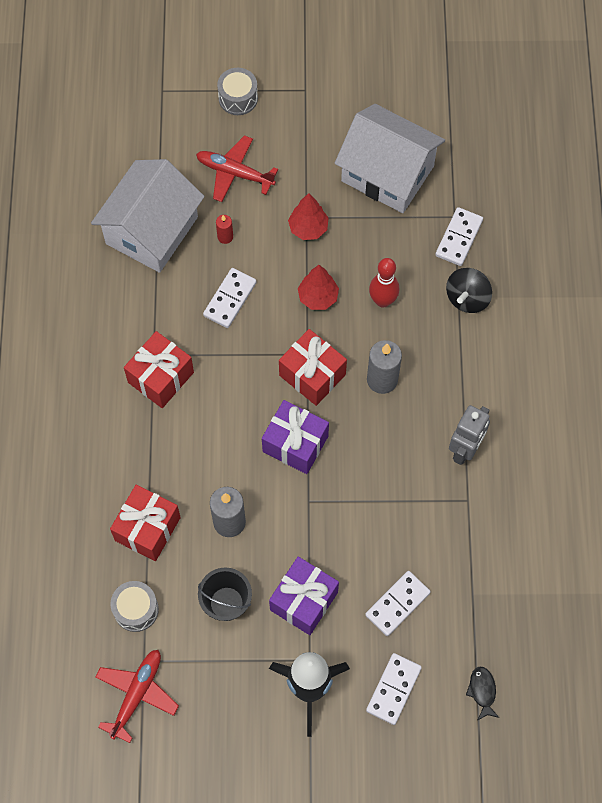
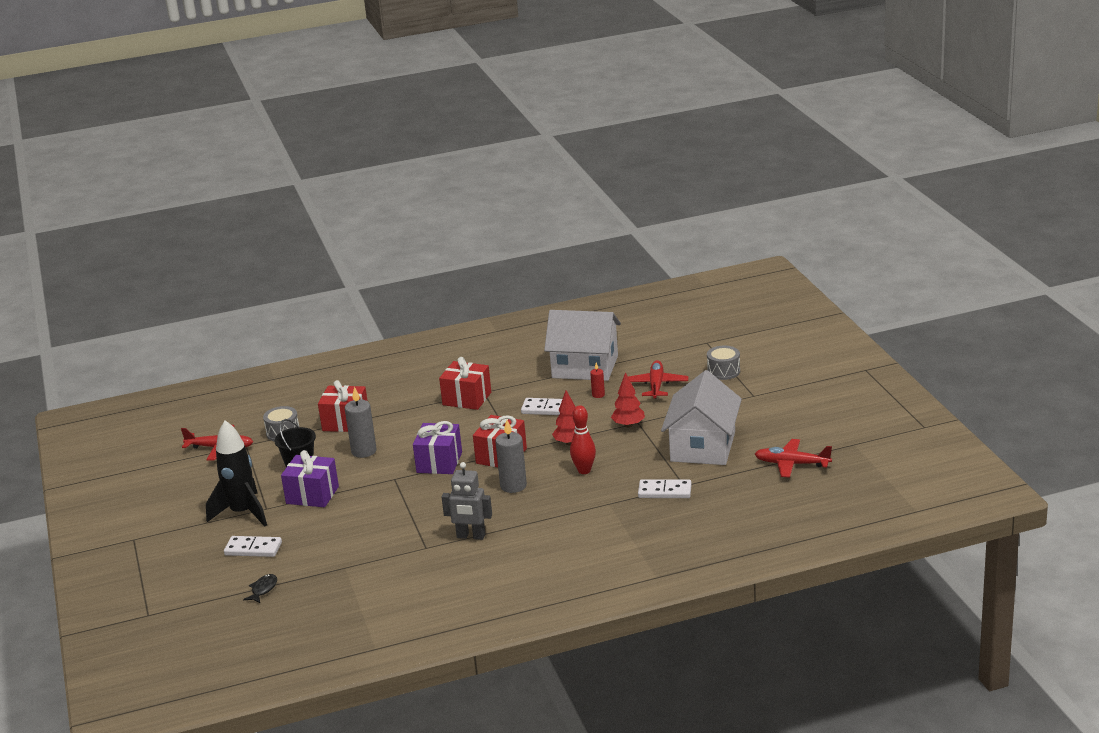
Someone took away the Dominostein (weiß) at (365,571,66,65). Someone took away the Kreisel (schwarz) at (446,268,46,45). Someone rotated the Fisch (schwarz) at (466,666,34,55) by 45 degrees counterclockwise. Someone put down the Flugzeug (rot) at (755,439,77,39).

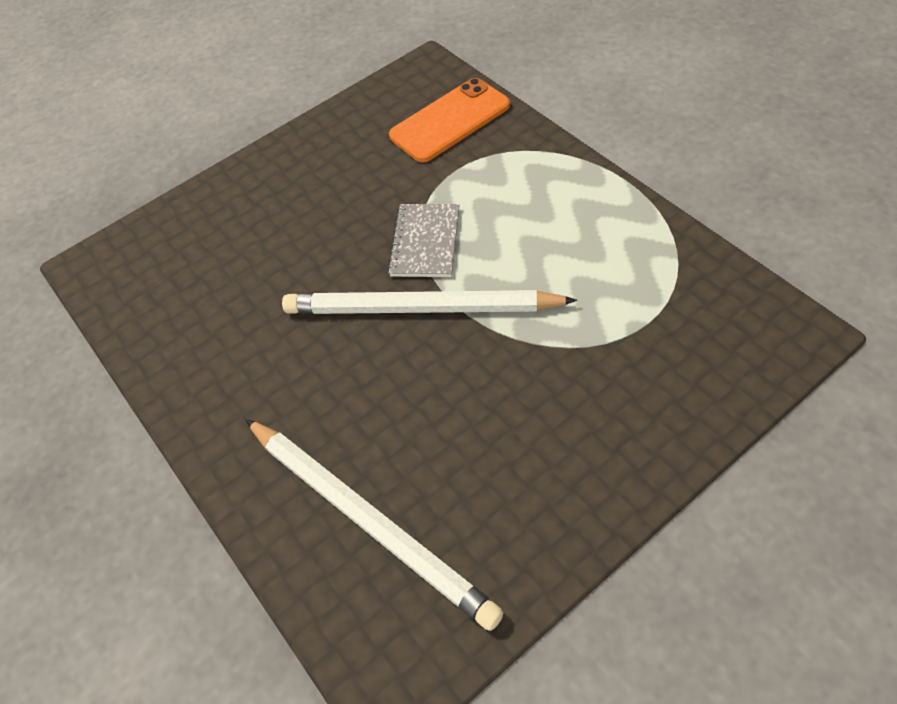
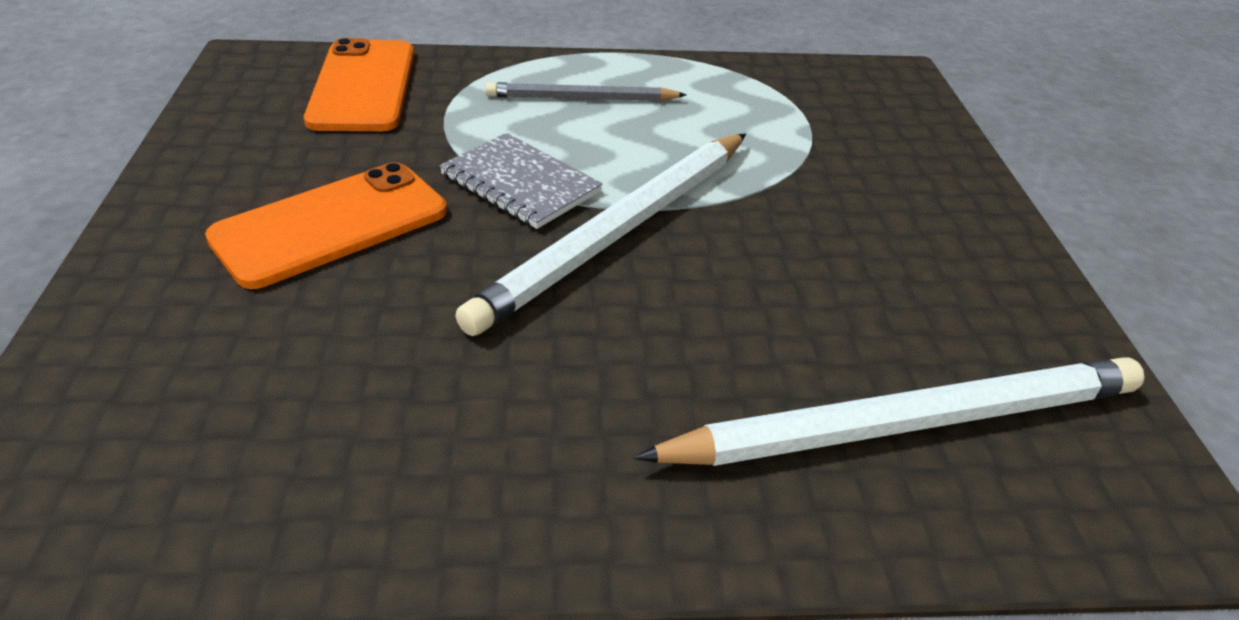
Someone put down the Handy (orange) at (205,162,242,127). Someone put down the Bleistift (grau) at (486,82,200,19).

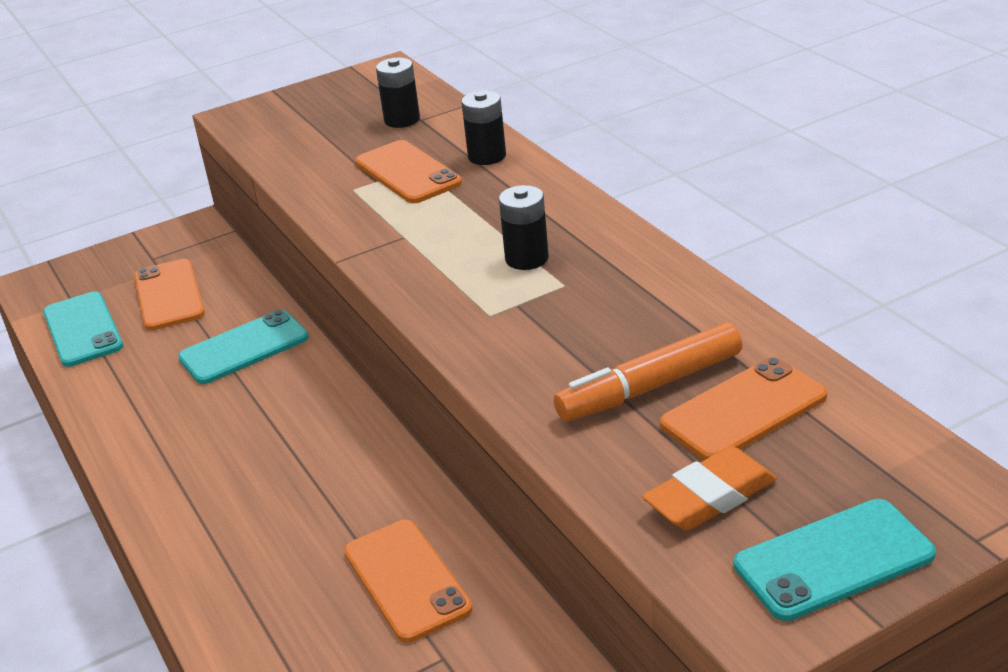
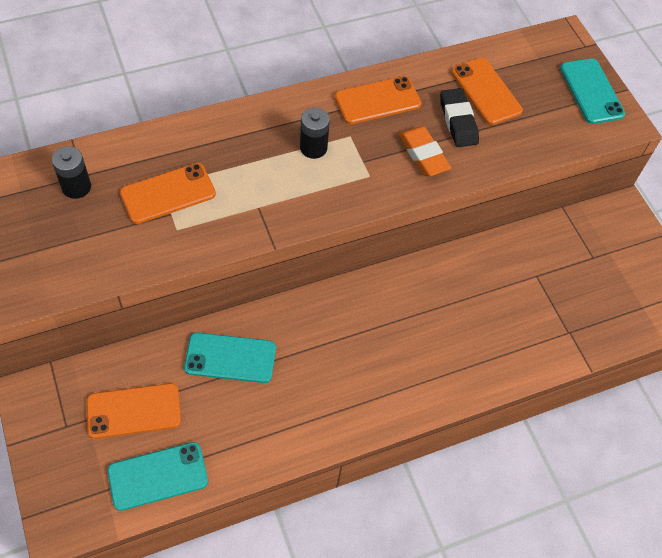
Someone rotated the Handy (türkis) at (178,310,131,74) by 60 degrees counterclockwise. Someone carried the Handy (orange) from (344,520,129,123) to (335,76,87,48). Someone took away the Batterie (schwarz) at (462,90,44,75). Someone swapped the Filzstift (orange) at (554,322,188,99) for the Radiergummi (schwarz) at (440,88,39,59). Someone carried the Radiergummi (orange) from (642,446,135,85) to (399,126,52,50).

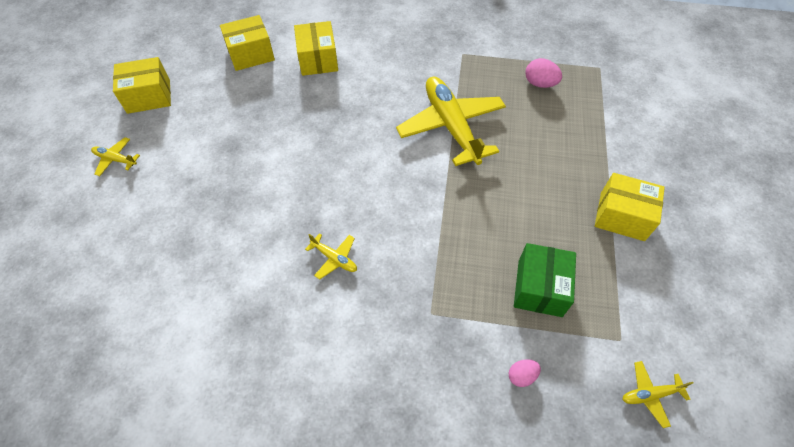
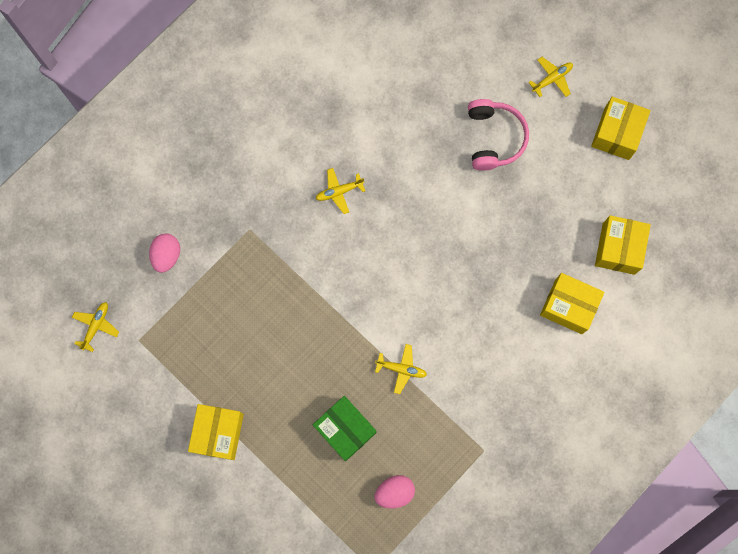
Someone scaled the Flugzeug (gelb) at (396,76,110,90) by 0.43. Someone scaled the Ei (rosa) at (509,359,32,28) by 1.55. Someone carried the Schachtel (grün) from (514,243,62,74) to (313,396,64,65). Someone rotated the Schachtel (gelb) at (595,173,70,68) by 45 degrees counterclockwise. Someone put down the Kopfhörer (rosa) at (468,99,61,72).

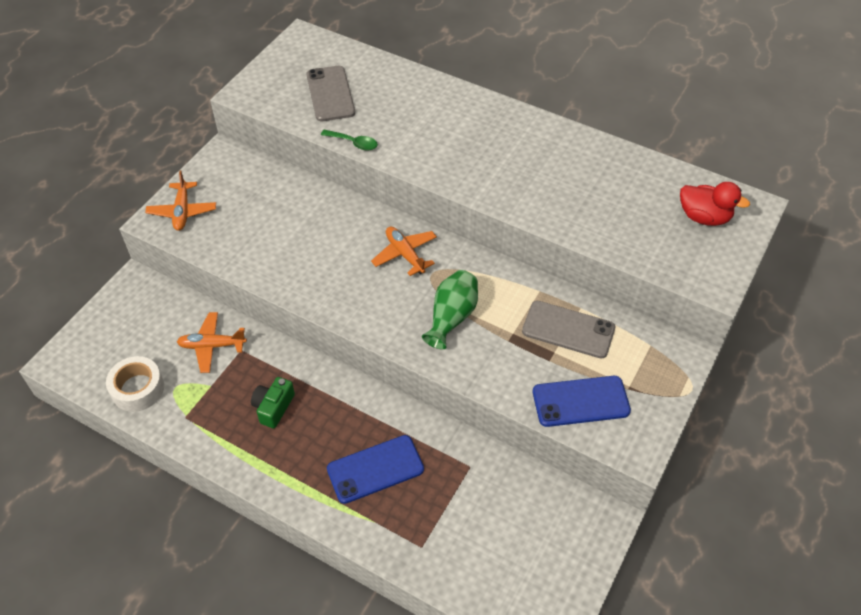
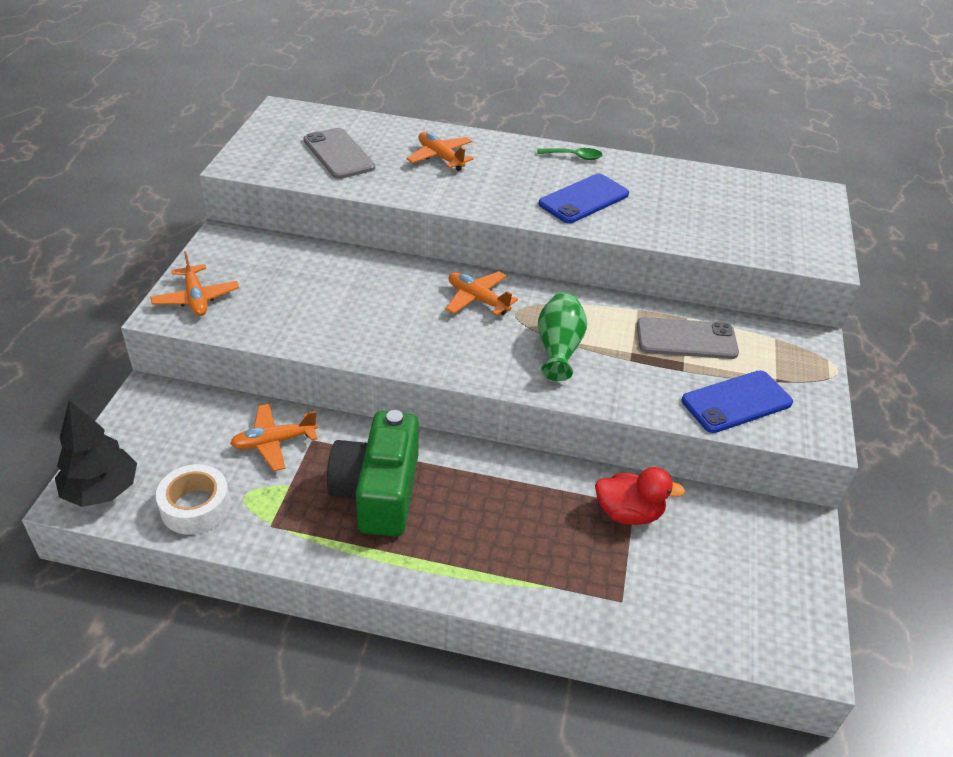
Someone scaled the Kamera (grün) at (251,377,44,51) by 1.99. Someone carried the Löffel (grün) from (321,130,57,20) to (537,148,65,12). Someone carried the Handy (blau) from (327,435,97,69) to (538,174,91,49). Someone carried the Ente (rot) from (680,182,70,44) to (595,467,90,58). Someone put down the Baum (schwarz) at (55,400,82,107). Someone put down the Flugzeug (orange) at (406,132,68,39).

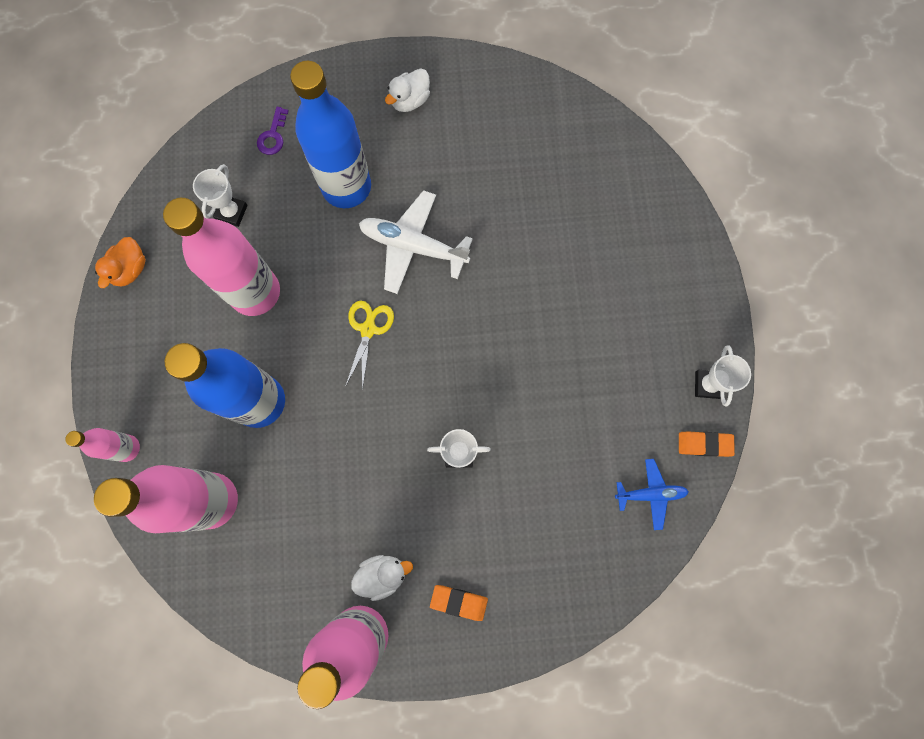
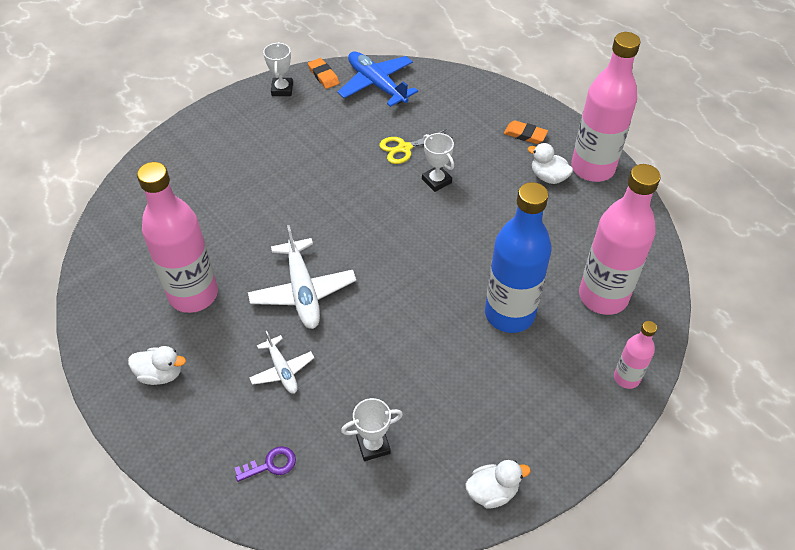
Someone repainted the Ente (orange) at (95,237,51,51), which became the Ente (weiß) at (465,460,66,49). Someone carried the Flasche (rosa) from (163,198,117,118) to (137,162,81,151). Someone swapped the Flasche (blau) at (290,61,81,147) for the Flugzeug (weiß) at (249,331,65,63). Someone carried the Schere (gelb) from (346,301,48,89) to (379,129,74,35). Someone rotated the Radiergummi (orange) at (430,585,58,36) by 45 degrees counterclockwise. Someone scaled the Flugzeug (blau) at (615,459,74,71) by 1.71. Someone rotated the Pokal (weiß) at (695,345,56,62) by 60 degrees counterclockwise.

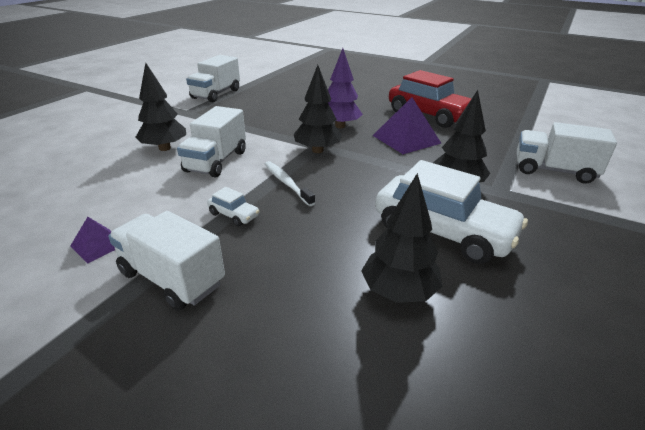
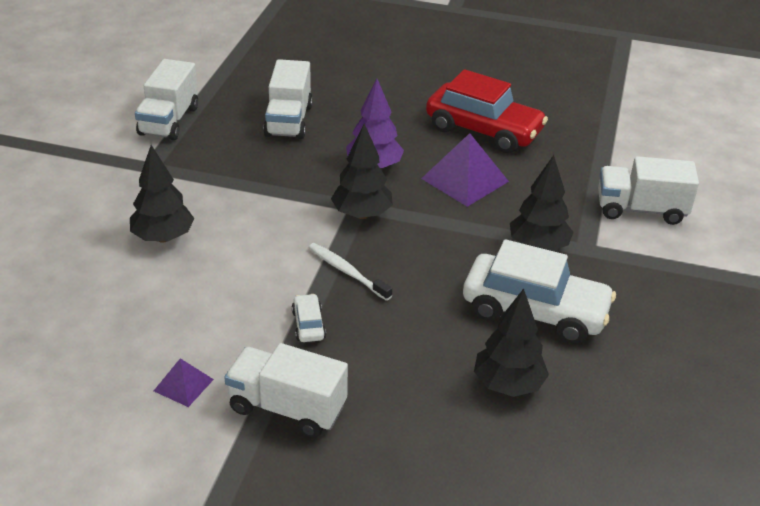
Someone carried the Lastwagen (weiß) from (177,106,69,71) to (263,59,50,80). Someone rotated the Auto (weiß) at (207,187,52,40) by 120 degrees counterclockwise.

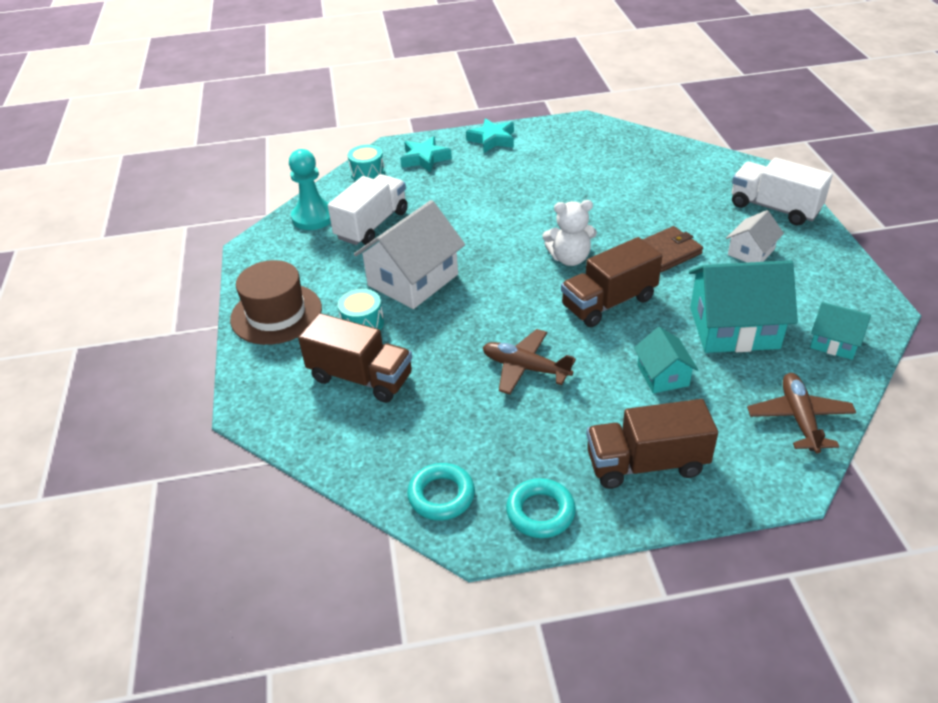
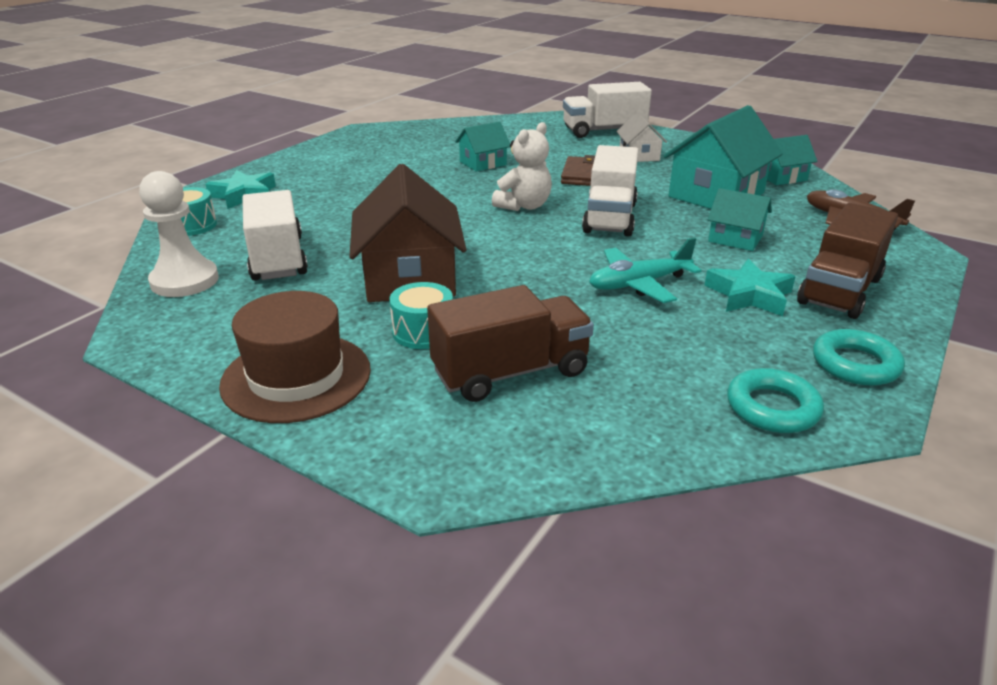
Someone repainted the Bauer (türkis) at (289,149,42,81), which became the Bauer (weiß) at (139,171,80,126). Someone repainted the Haus (weiß) at (354,200,111,109), which became the Haus (braun) at (349,164,117,138). Someone carried the Stern (türkis) from (466,118,48,35) to (704,259,92,57). Someone repainted the Flugzeug (braun) at (483,329,93,65), which became the Flugzeug (türkis) at (589,237,113,66). Someone repainted the Lastwagen (braun) at (561,237,101,90), which became the Lastwagen (weiß) at (582,145,56,91). Someone put down the Haus (türkis) at (455,122,55,50).

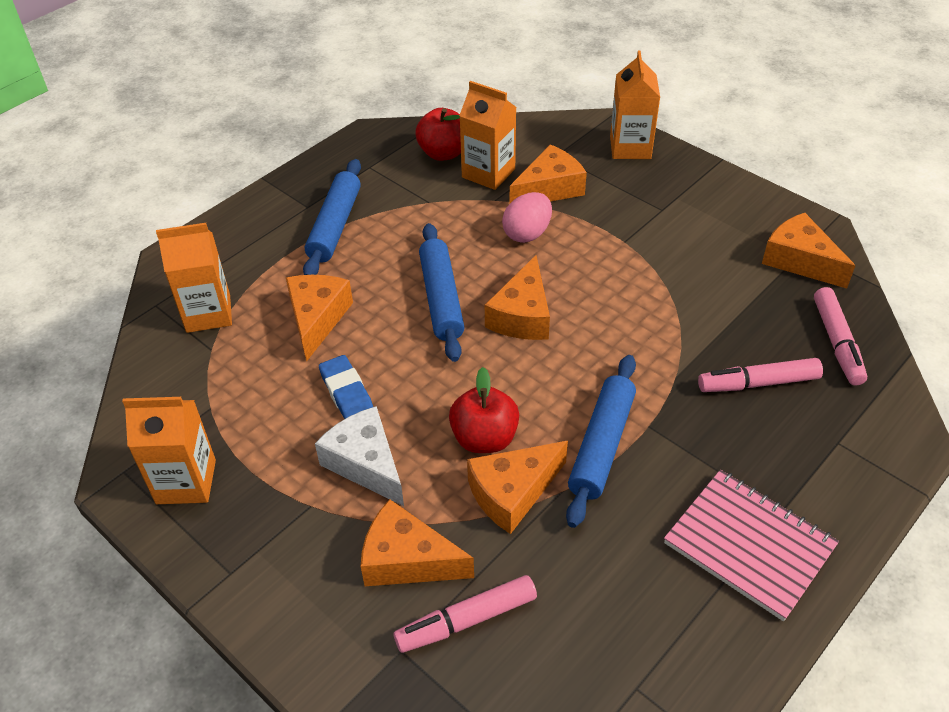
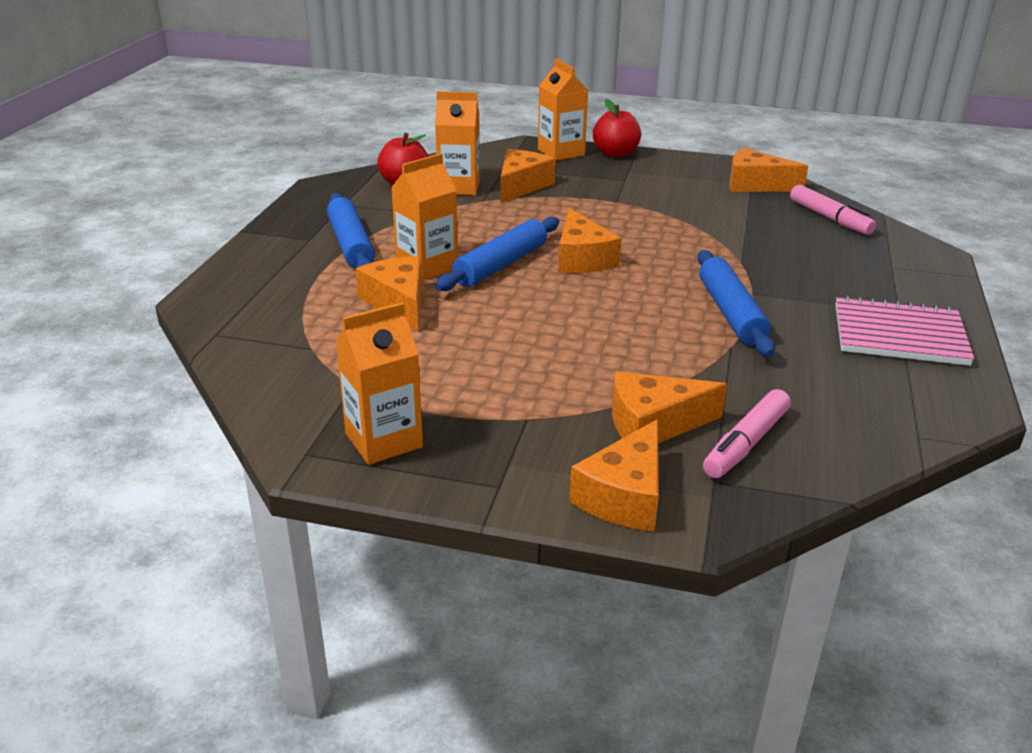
Someone carried the Getränkekarton (orange) from (156,223,76,110) to (391,153,67,128). Someone took away the Käse (weiß) at (315,406,89,100). Someone took away the Radiergummi (blau) at (319,355,54,64). Someone rotated the Nudelholz (blau) at (419,223,46,139) by 75 degrees clockwise. Someone carried the Apfel (rot) from (449,367,70,86) to (593,99,48,59). Someone carried the Käse (orange) from (467,441,101,93) to (569,419,90,113). Someone took away the Ei (rosa) at (502,192,50,51). Someone took away the Filzstift (rosa) at (698,358,125,34).

